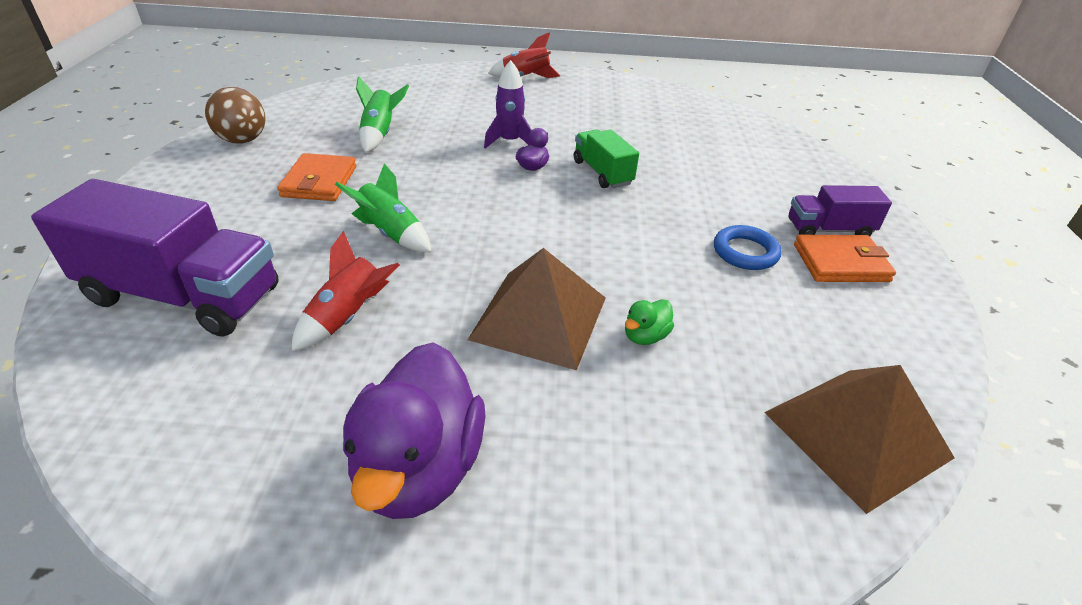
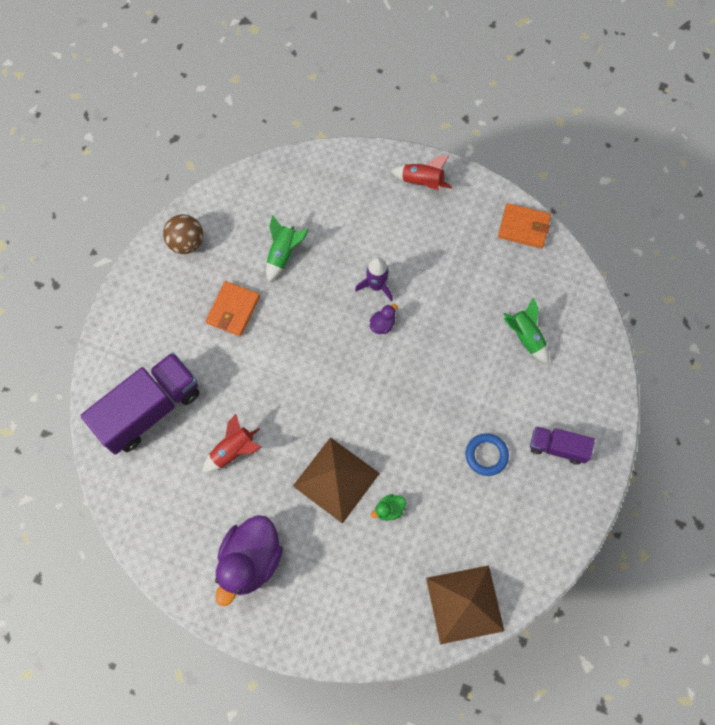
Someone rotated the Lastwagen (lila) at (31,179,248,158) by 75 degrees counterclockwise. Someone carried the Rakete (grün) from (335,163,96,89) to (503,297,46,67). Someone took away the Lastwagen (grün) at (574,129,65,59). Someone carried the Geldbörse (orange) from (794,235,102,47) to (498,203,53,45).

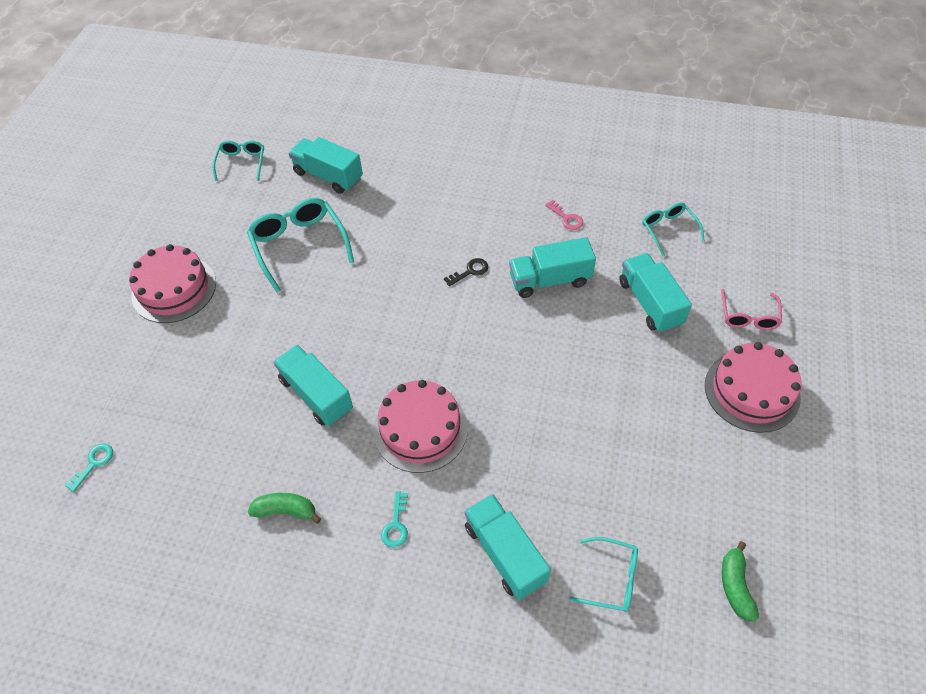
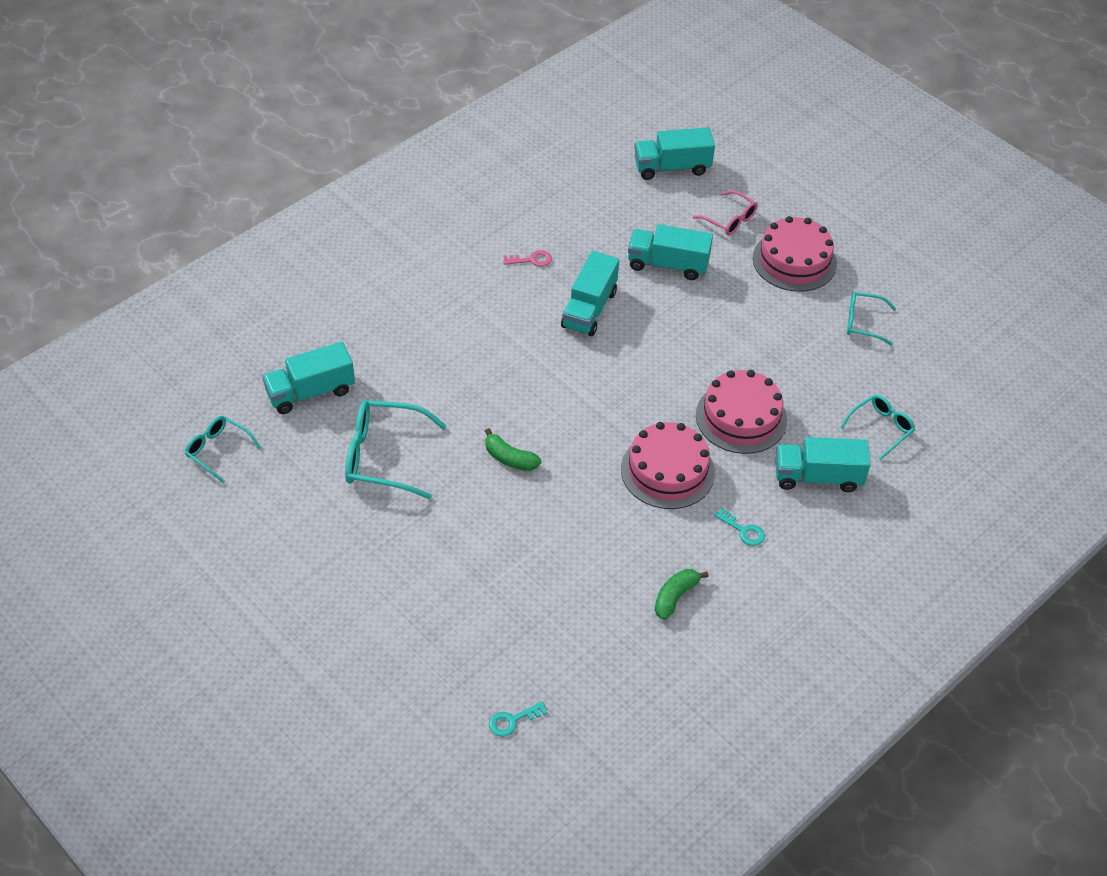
Someone rotated the Schlüssel (türkis) at (65,444,48,48) by 90 degrees counterclockwise. Someone carried the Kuchen (rosa) from (129,244,87,79) to (696,370,91,84). Someone carried the Lastwagen (türkis) from (273,345,80,81) to (634,127,81,53). Someone took away the Schlüssel (schwarz) at (444,258,44,28). Someone carried the Brille (türkis) from (642,202,63,54) to (847,292,49,54). Someone carried the Banane (grün) from (722,541,37,81) to (485,428,56,43).

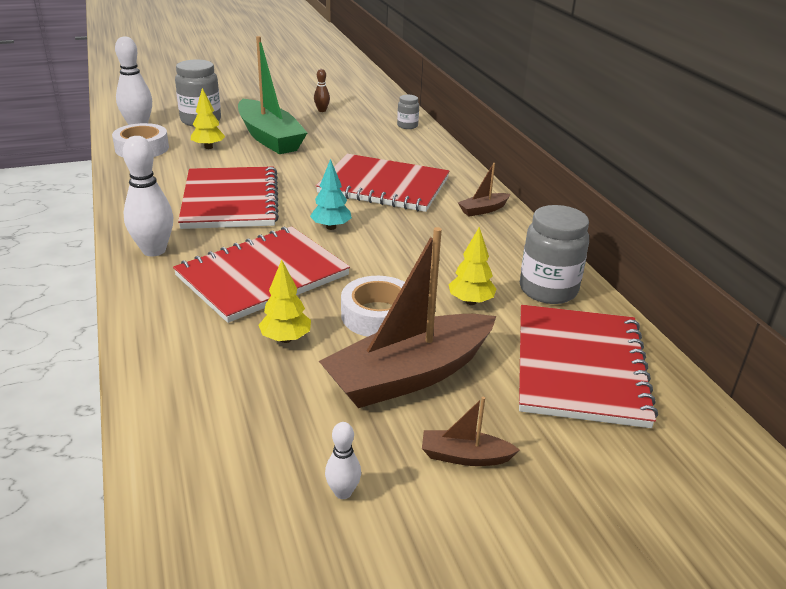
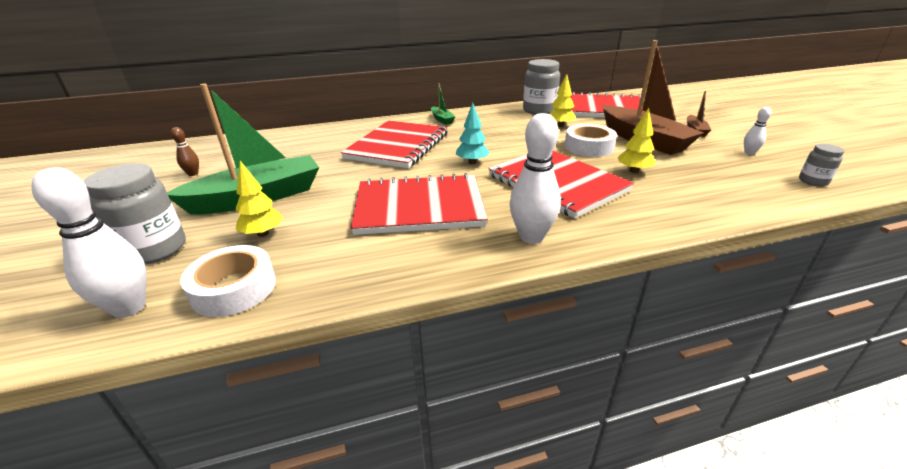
Someone carried the Einmachglas (grau) from (397,95,22,34) to (799,144,45,42). Someone repainted the Boot (braun) at (457,163,53,53), which became the Boot (grün) at (431,84,24,41).

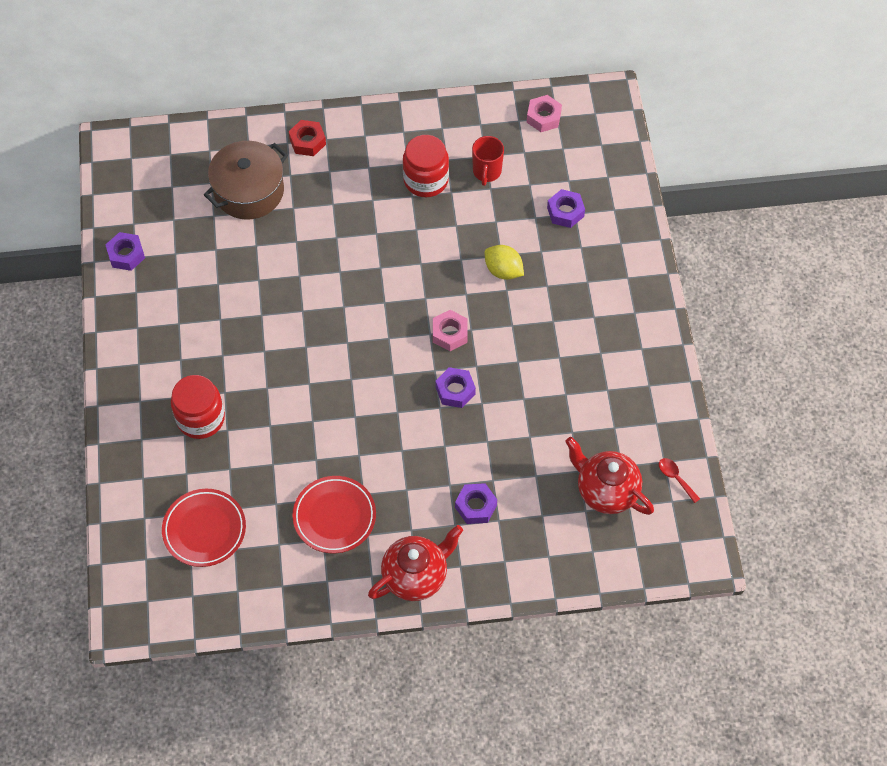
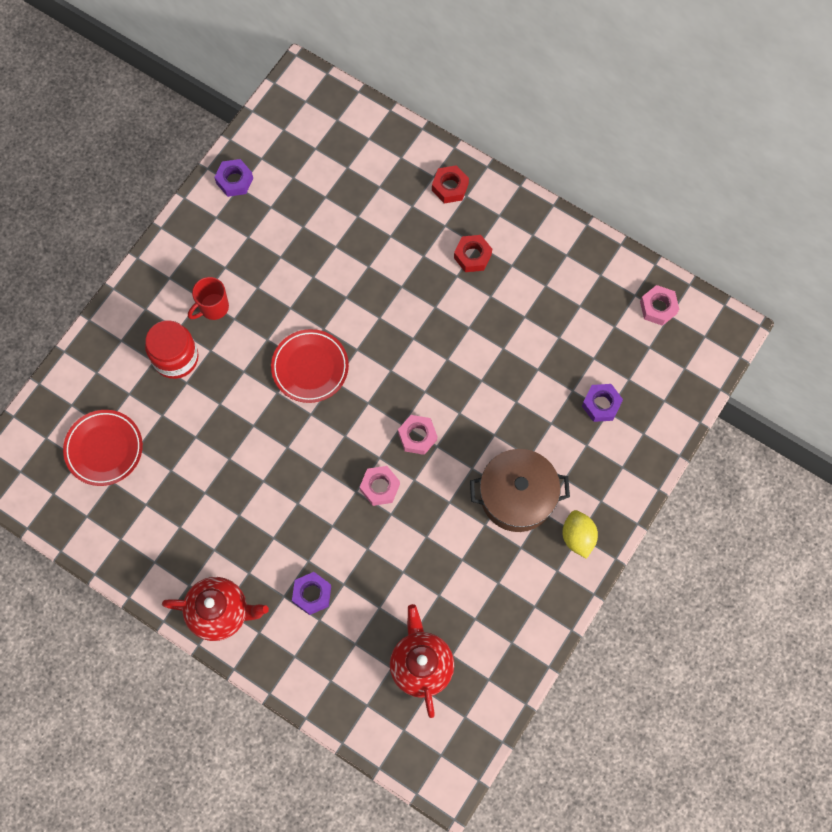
Someone carried the Kochtopf (braun) from (204,141,84,79) to (470,449,100,83). Someone carried the Teller (rot) from (292,476,84,77) to (271,329,78,74). Someone took away the Einmachglas (rot) at (403,135,46,62). Someone repainted the Sechskantmutter (lila) at (436,367,40,41), which became the Sechskantmutter (rosa) at (360,466,40,40). Someone carried the Tasse (rot) from (472,136,32,50) to (188,277,41,43). Someone carried the Zitrone (gelb) from (485,245,39,35) to (562,510,36,49). Someone took away the Löffel (rot) at (659,458,41,45). Someone put down the Sechskantmutter (rot) at (454,235,38,37).

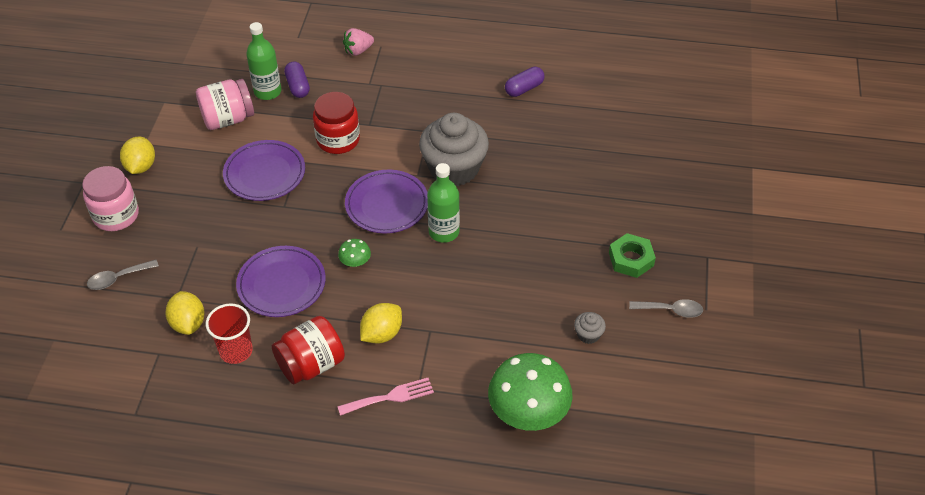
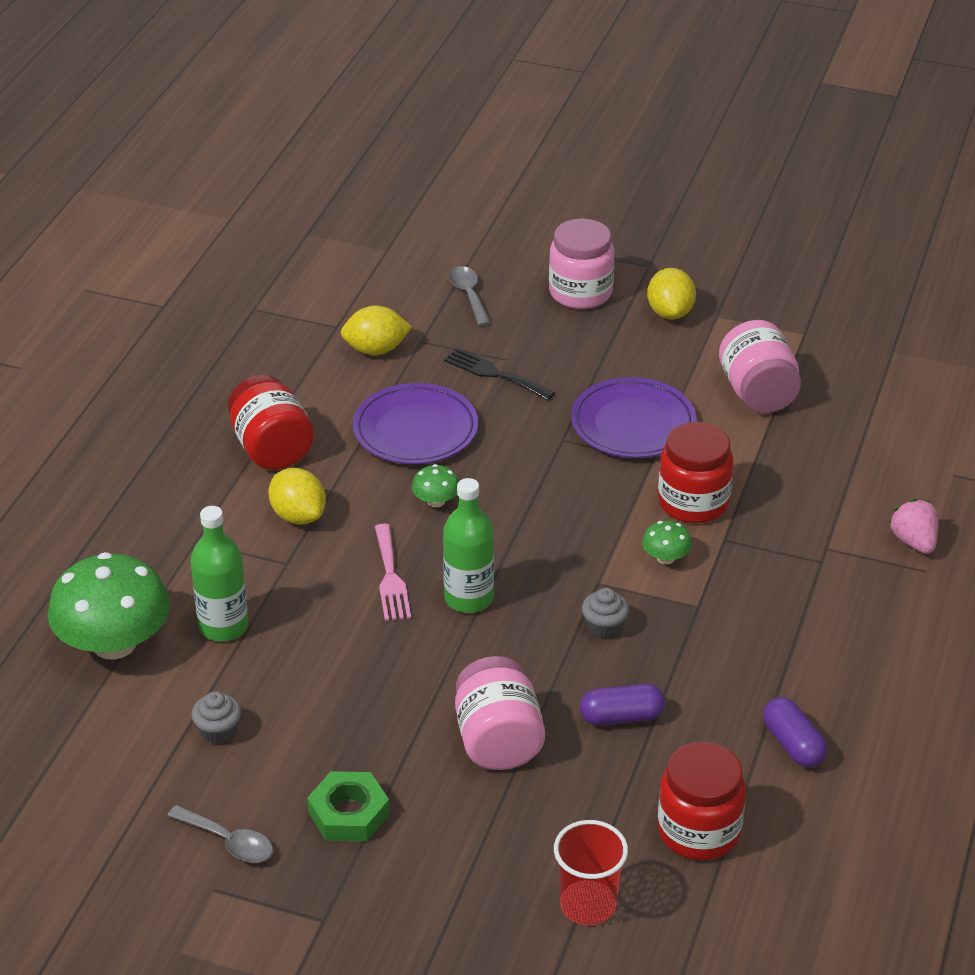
Someone rotated the Zitrone (gelb) at (120,137,35,37) by 75 degrees clockwise. Someone carried the Becher (rot) from (206,303,47,61) to (554,820,74,105). Someone carried the Flasche (grün) from (246,22,35,78) to (191,506,57,135). Someone carried the Kapsel (lila) from (284,61,26,37) to (580,684,85,42). Someone carried the Gabel (rosa) from (337,378,97,38) to (375,524,36,97). Someone took away the Teller (lila) at (345,170,83,63). Someone scaled the Muffin (grau) at (419,113,70,73) by 0.41. Someone rotated the Löffel (grau) at (629,299,74,19) by 75 degrees counterclockwise. Someone put down the Gabel (schwarz) at (444,348,111,52). Someone put down the Einmachglas (rosa) at (455,656,90,114). Someone put down the Pilz (grün) at (642,521,50,43). Someone put down the Einmachglas (rot) at (658,742,88,118).

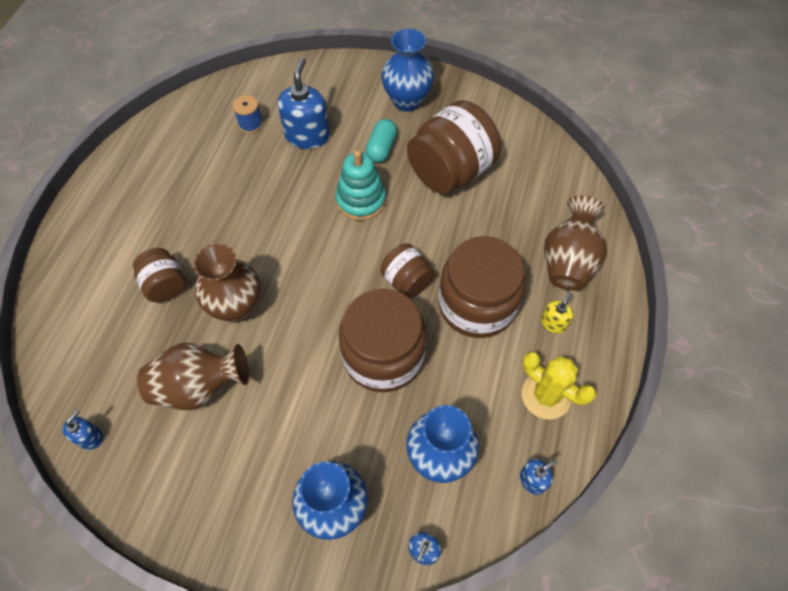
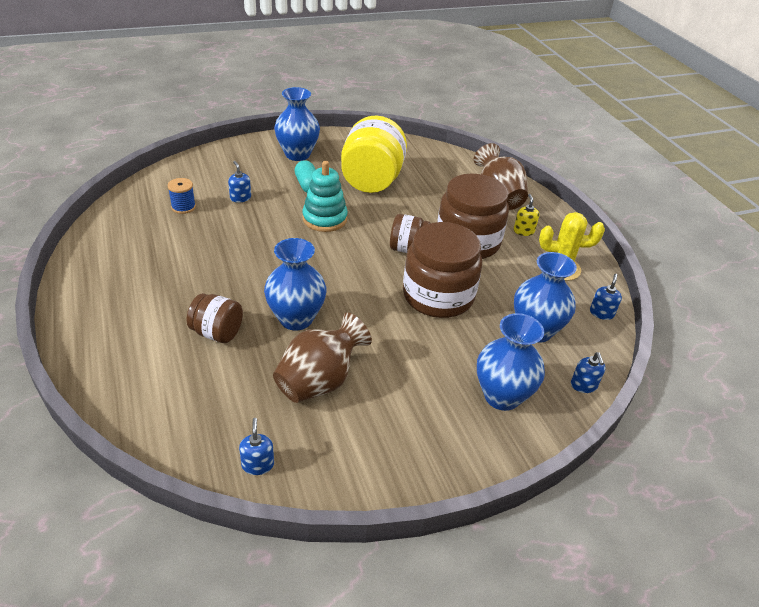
Someone repainted the Vase (braun) at (193,244,68,78), which became the Vase (blau) at (264,238,62,92). Someone scaled the Seifenspender (blau) at (278,58,52,91) by 0.50. Someone repainted the Einmachglas (braun) at (407,100,94,94), which became the Einmachglas (gelb) at (341,115,66,78).

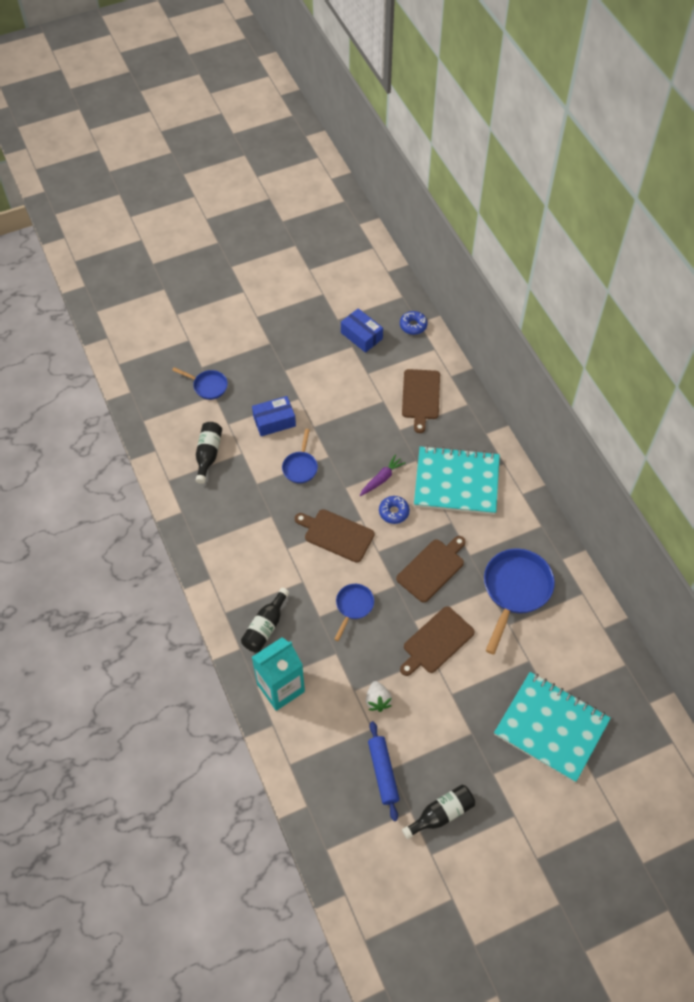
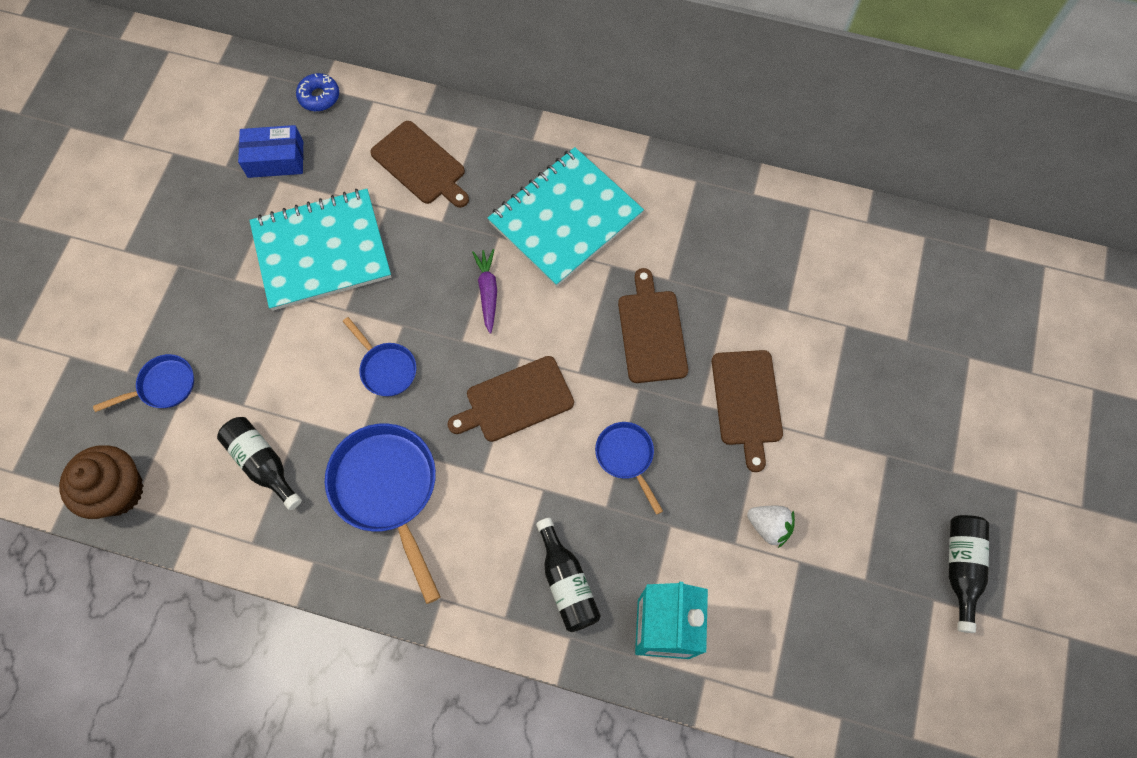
Someone took away the Schachtel (blau) at (252,396,44,40). Someone took away the Nudelholz (blau) at (368,721,32,100). Someone took away the Donut (blau) at (379,496,31,28). Someone carried the Pfanne (blau) from (484,549,71,106) to (325,423,115,181). Someone carried the Notizbuch (türkis) from (494,672,117,111) to (249,189,142,122). Someone put down the Muffin (braun) at (59,445,85,74).

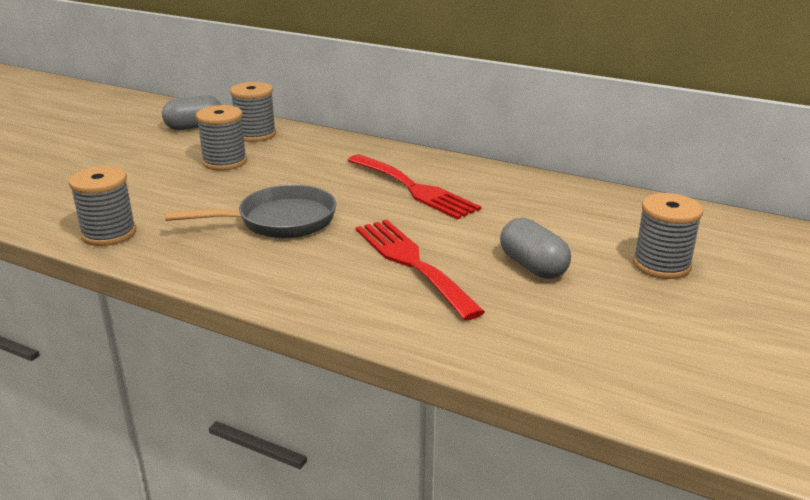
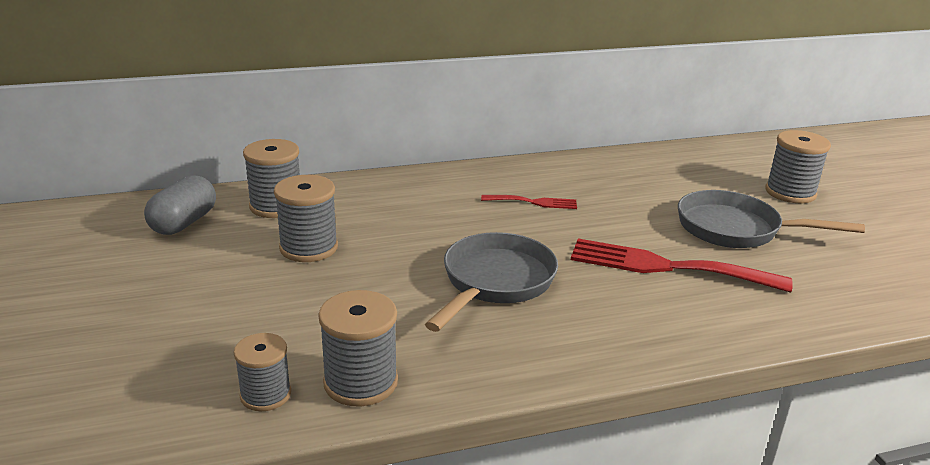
Someone scaled the Gabel (rot) at (347,154,134,66) by 0.51. Someone swapped the Kapsel (grau) at (500,218,71,61) for the Pfanne (grau) at (678,190,187,58). Someone put down the Garnrolle (grau) at (234,333,57,78).

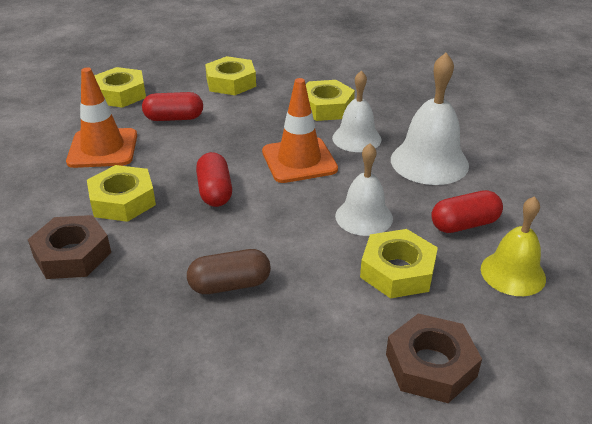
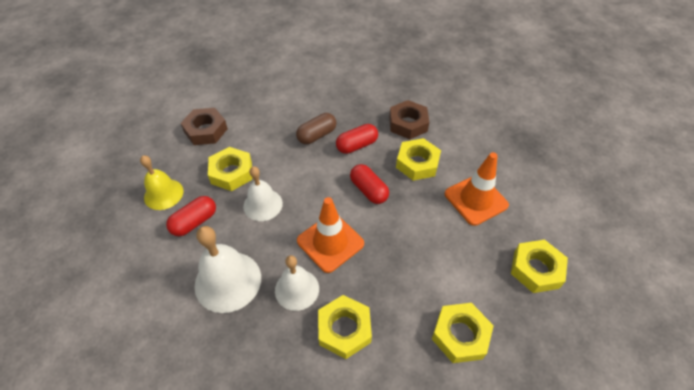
Someone carried the Kapsel (rot) from (142,92,61,29) to (336,124,42,30).

